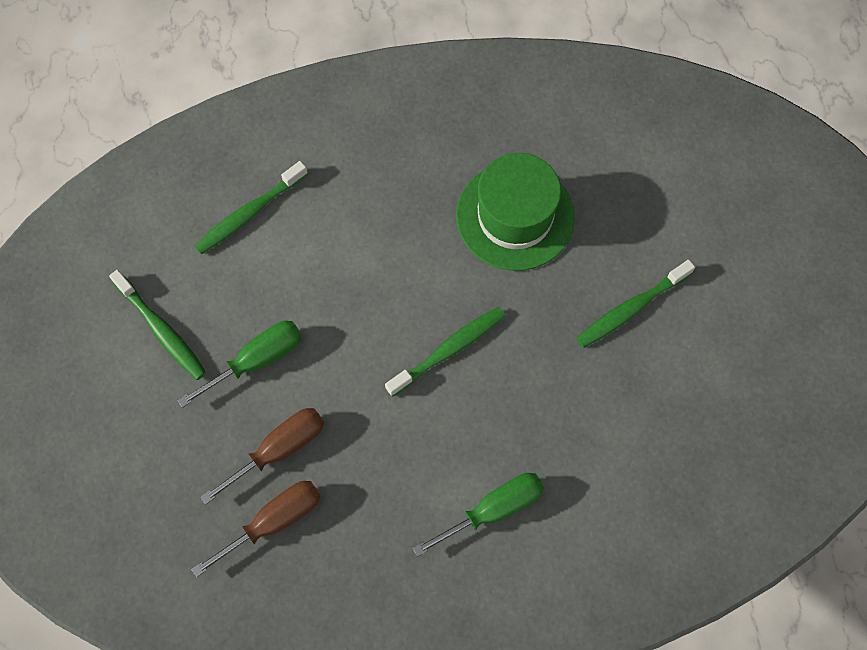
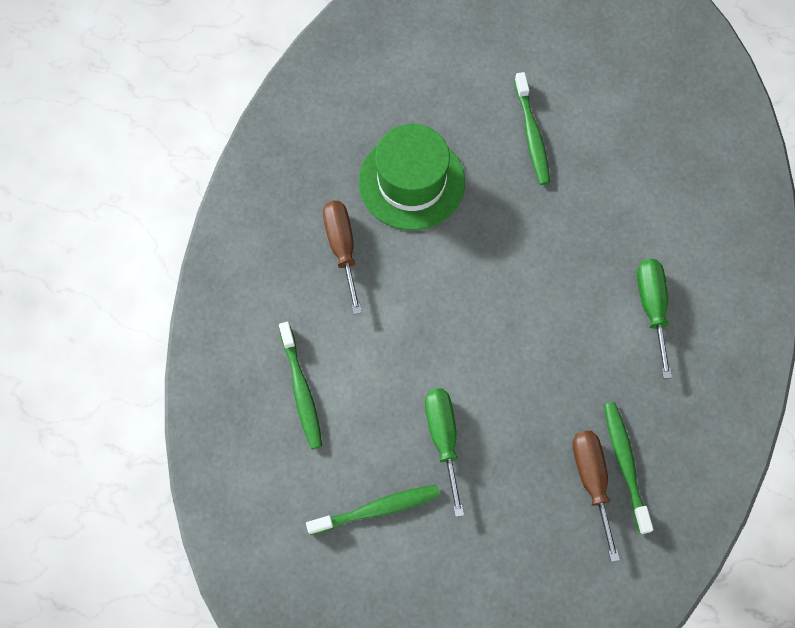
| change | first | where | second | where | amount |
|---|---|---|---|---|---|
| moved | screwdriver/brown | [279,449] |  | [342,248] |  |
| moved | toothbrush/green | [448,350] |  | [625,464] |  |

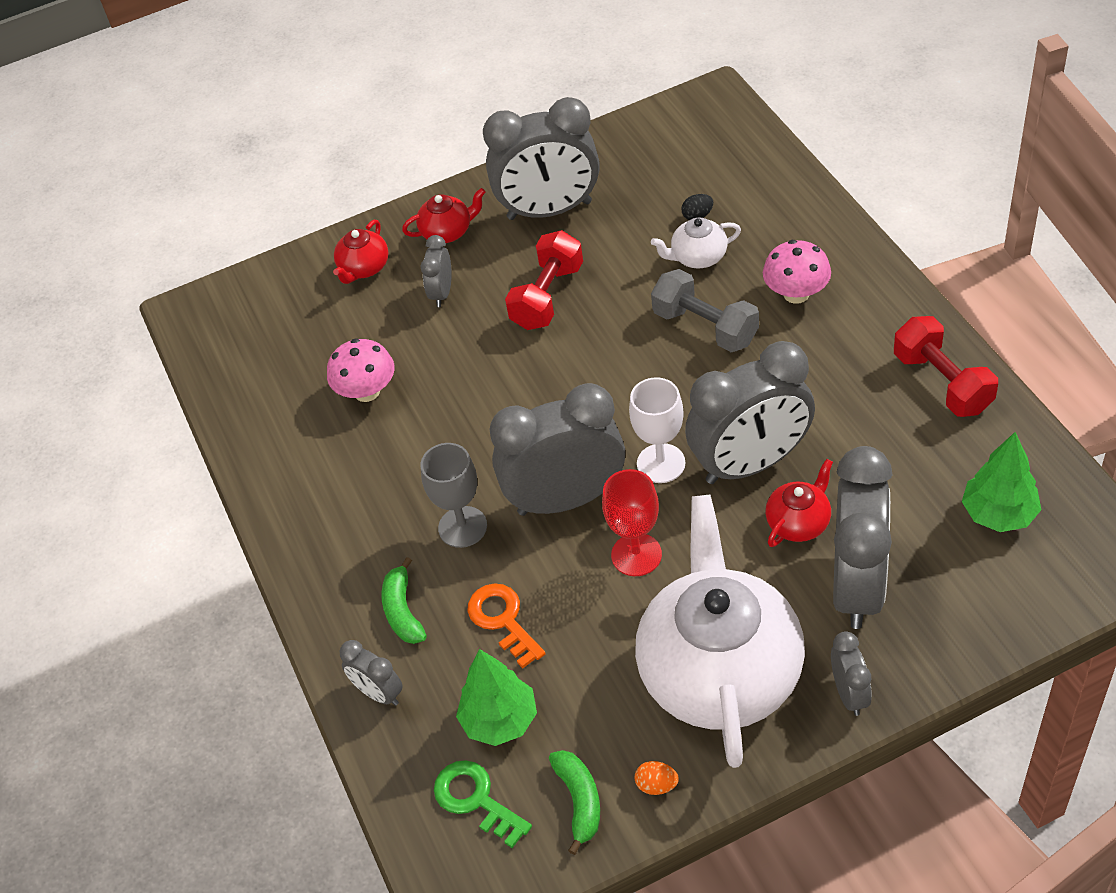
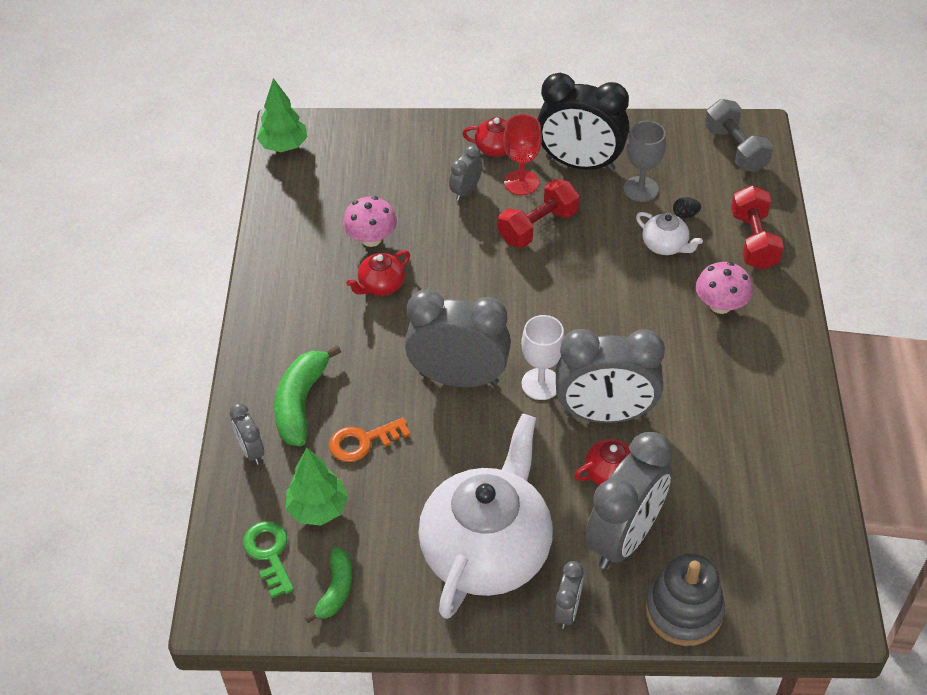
| change | first | where | second | where | amount |
|---|---|---|---|---|---|
| moved | tree/green | [998,514] |  | [284,146] |  |
| resized | banana/green | [403,611] |  | [301,403] | x1.60 |
| turned | key/orange | [503,620] |  | [363,441] | 105 degrees counterclockwise |
| moved | teapot/red | [364,268] |  | [381,285] |  |
| moved | goblet/red | [636,555] |  | [521,182] |  |
| recoloured | clock/grey | [549,210] | clock/black | [580,164] |  |
| moved | goblet/grey | [462,527] |  | [641,189] |  |
| turned | teapot/white | [698,257] |  | [665,245] | 150 degrees counterclockwise |
| added |  |  | stacking toy/grey | [684,611] |  |
| moved | dumbbell/grey | [705,327] |  | [735,149] |  |
| moved | dumbbell/red | [942,382] |  | [753,241] |  |
| removed | egg/orange | [657,785] |  |  |  |

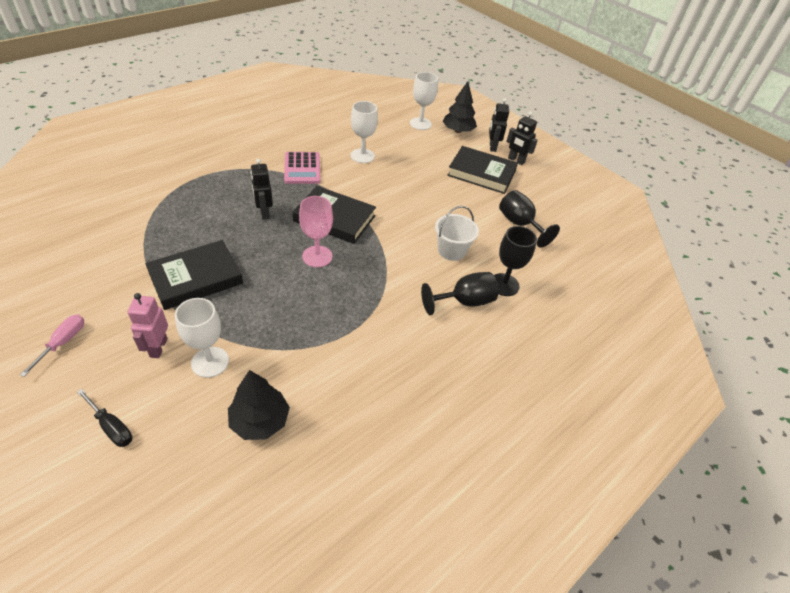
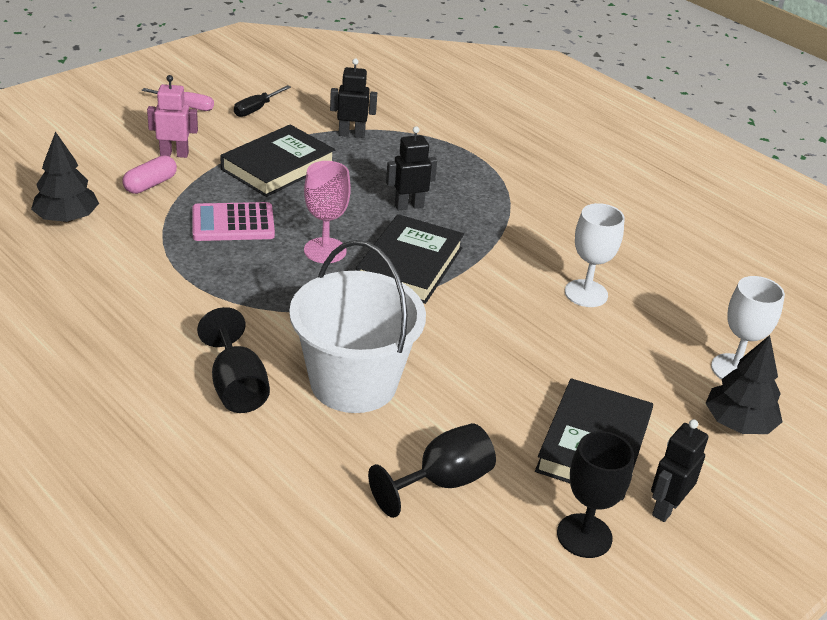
| change | first | where | second | where | amount |
|---|---|---|---|---|---|
| replaced | goblet/white | [210,362] | capsule/pink | [150,184] |  |
| moved | calculator/pink | [302,168] |  | [233,223] |  |
| turned | book/black | [196,278] |  | [278,166] | 75 degrees clockwise |
| moved | screwdriver/black | [111,426] |  | [256,109] |  |
| resized | bucket/white | [451,250] |  | [353,383] | x1.80 |
| moved | robot/black | [492,147] |  | [351,134] |  |
| moved | goblet/black | [504,285] |  | [584,536] |  |

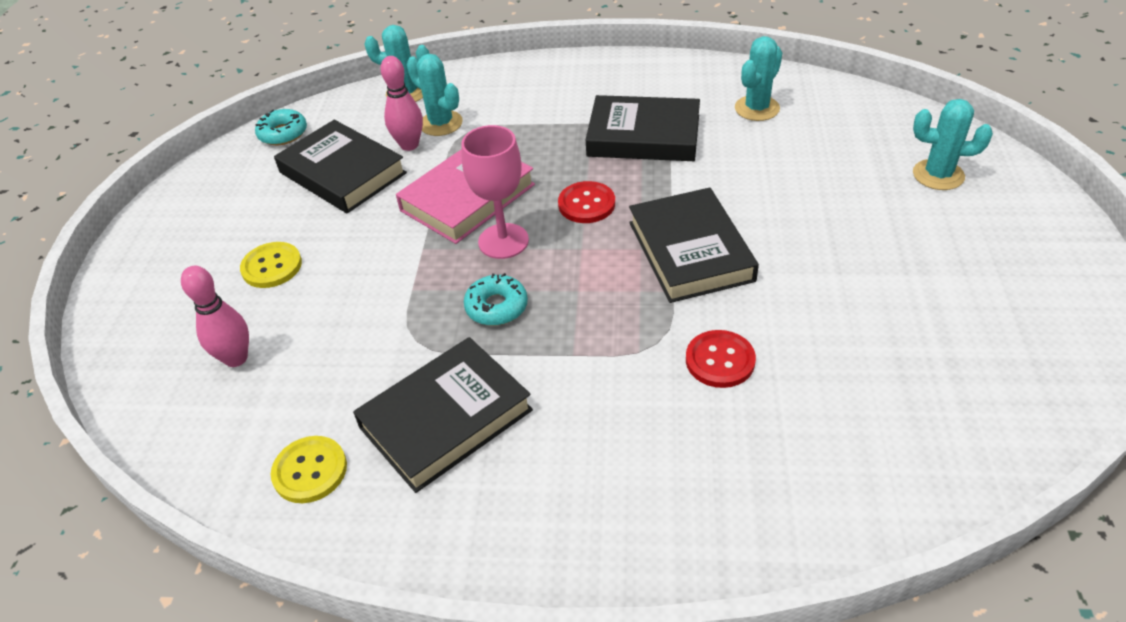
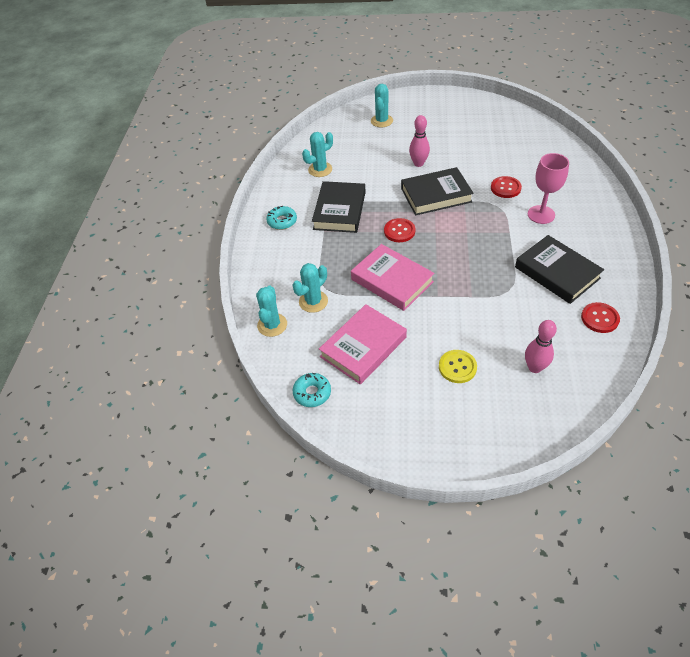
| change | first | where | second | where | amount |
|---|---|---|---|---|---|
| moved | donut/turquoise | [496,307] |  | [282,221] |  |
| turned | cactus/turquoise | [757,108] |  | [320,169] | 75 degrees counterclockwise |
| recoloured | book/black | [342,173] | book/pink | [363,347] |  |
| moved | bowling pin/pink | [409,145] |  | [418,163] |  |
| moved | goblet/pink | [503,241] |  | [541,214] |  |
| recoloured | button/yellow | [310,471] | button/red | [599,318] |  |

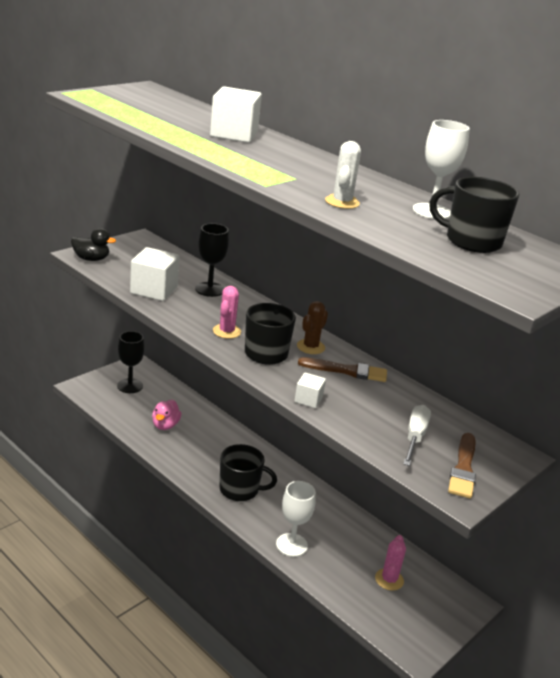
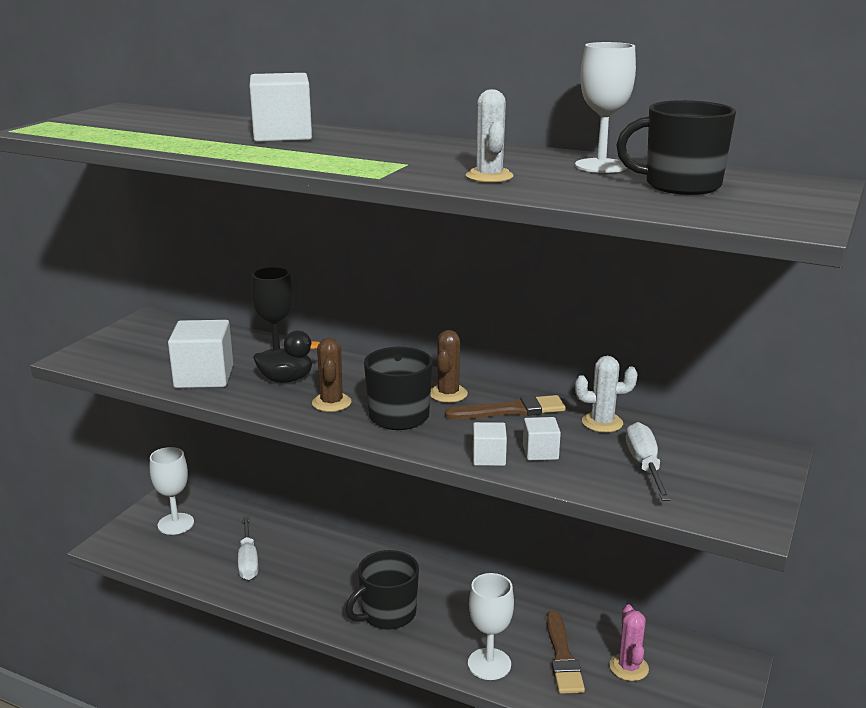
| change | first | where | second | where | amount |
|---|---|---|---|---|---|
| recoloured | goblet/black | [130,386] | goblet/white | [176,524] |  |
| replaced | duck/pink | [165,425] | screwdriver/white | [248,561] |  |
| moved | duck/black | [91,259] |  | [286,379] |  |
| recoloured | cactus/pink | [226,331] | cactus/brown | [331,403] |  |
| turned | mug/black | [240,490] |  | [387,614] | 150 degrees clockwise |
| added |  |  | cube/white | [540,452] |  |
| moved | brush/brown | [463,469] |  | [562,657] |  |
| added |  |  | cactus/white | [602,423] |  |

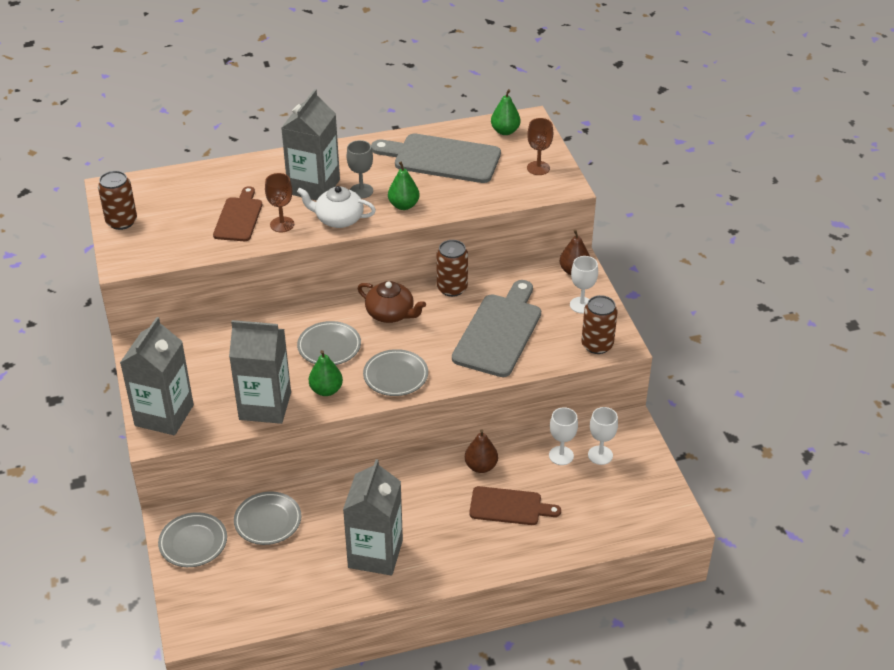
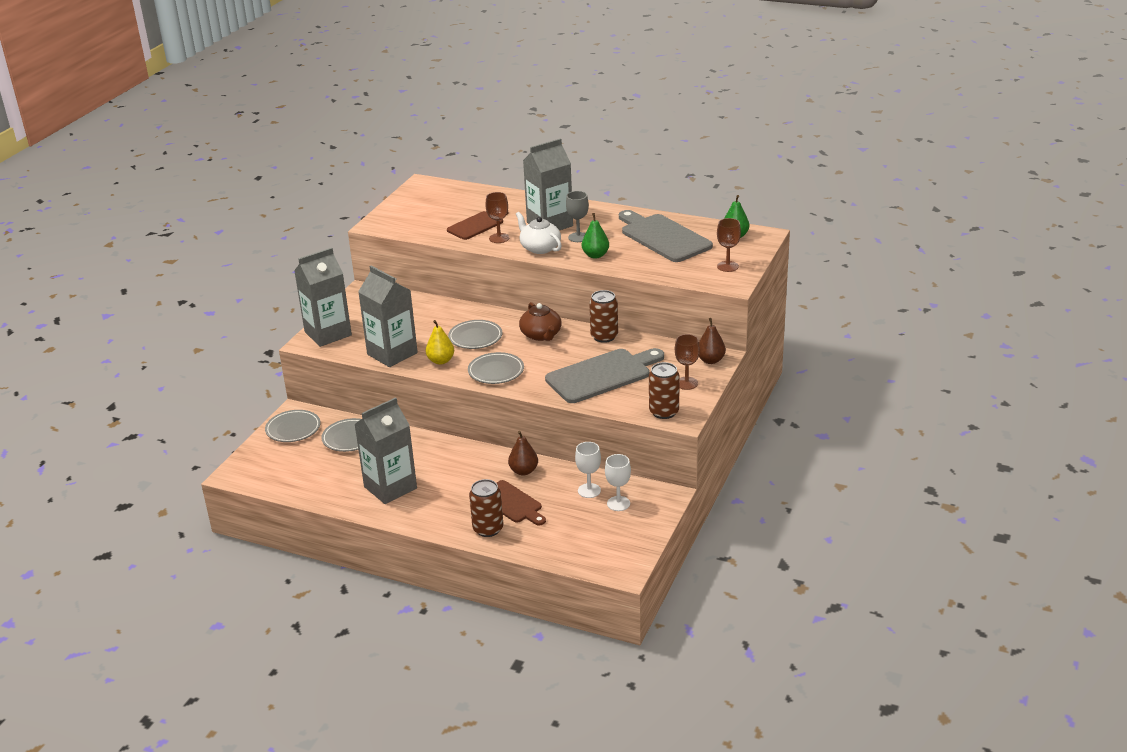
| change | first | where | second | where | amount |
|---|---|---|---|---|---|
| recoloured | pear/green | [326,390] | pear/yellow | [441,361] |  |
| moved | can/brown | [121,222] |  | [488,529] |  |
| recoloured | goblet/white | [581,305] | goblet/brown | [686,383] |  |

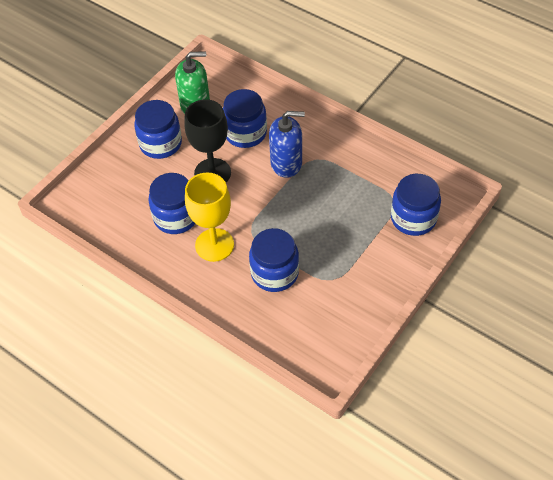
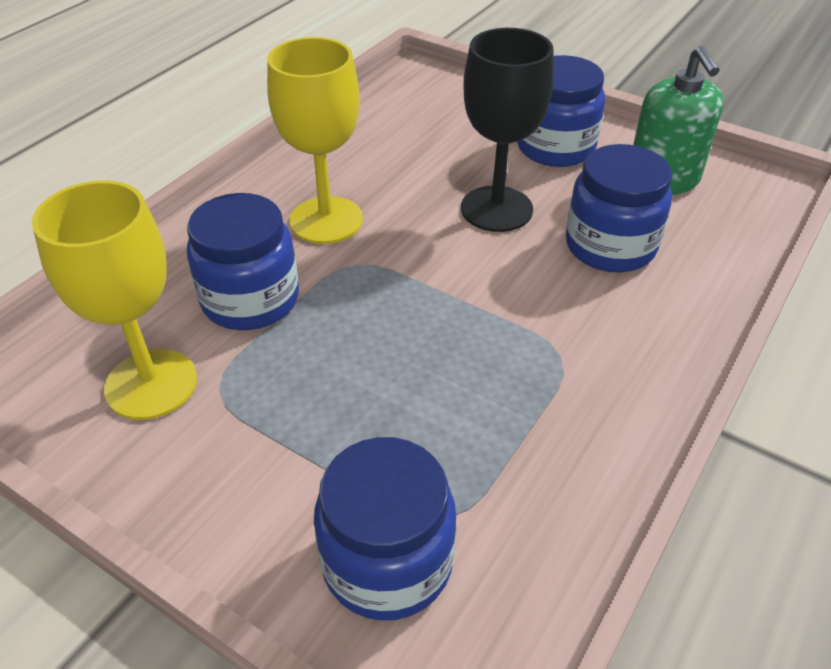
| change | first | where | second | where | amount |
|---|---|---|---|---|---|
| added |  |  | goblet/yellow | [151,384] |  |
| removed | jar/blue | [176,217] |  |  |  |
| removed | soap dispenser/blue | [286,163] |  |  |  |

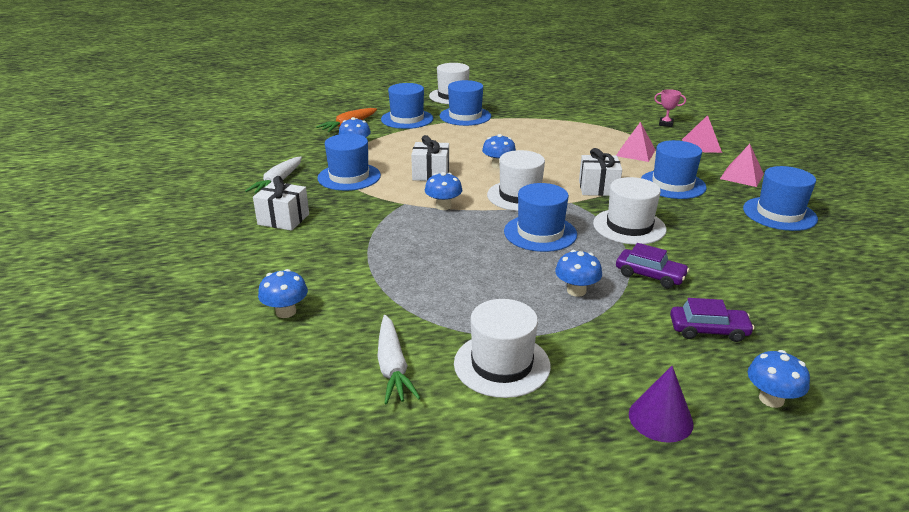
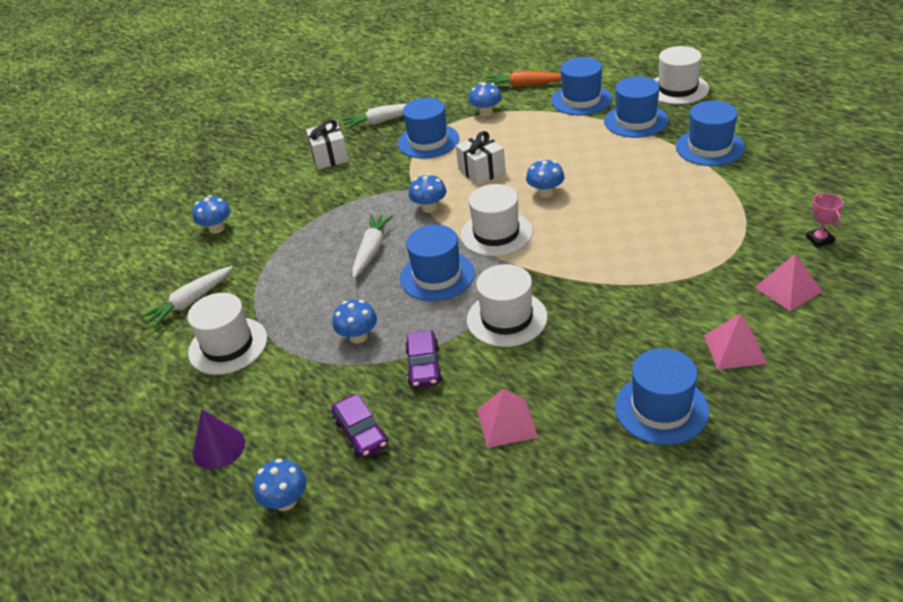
| change | first | where | second | where | amount |
|---|---|---|---|---|---|
| added |  |  | carrot/white | [371,250] |  |
| moved | pyramid/pink | [635,153] |  | [506,423] |  |
| moved | hat/blue | [672,184] |  | [709,147] |  |
| removed | gift/white | [598,188] |  |  |  |

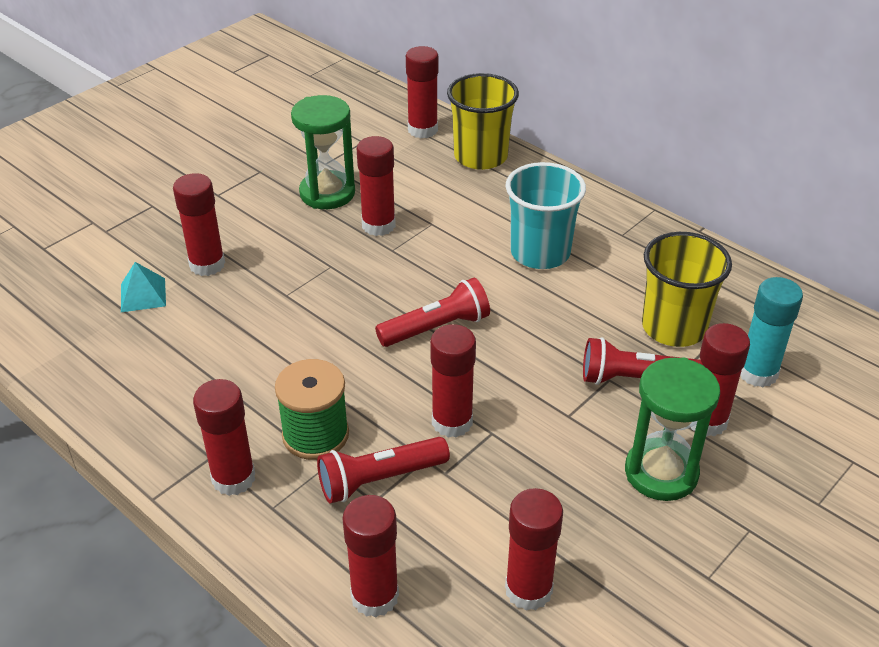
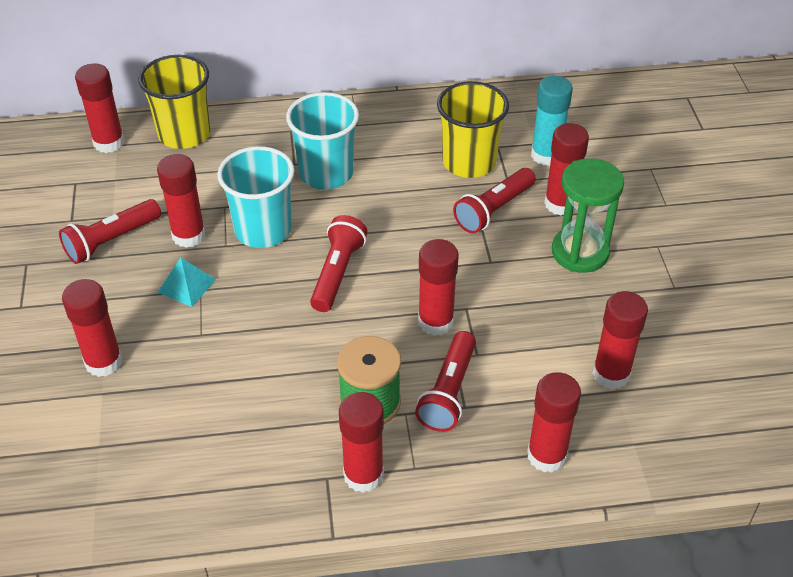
| change | first | where | second | where | amount |
|---|---|---|---|---|---|
| replaced | hourglass/green | [327,193] | flashlight/red | [111,241] |  |
| moved | pyramid/turquoise | [143,295] |  | [186,285] |  |
| added |  |  | cup/turquoise | [263,230] |  |

